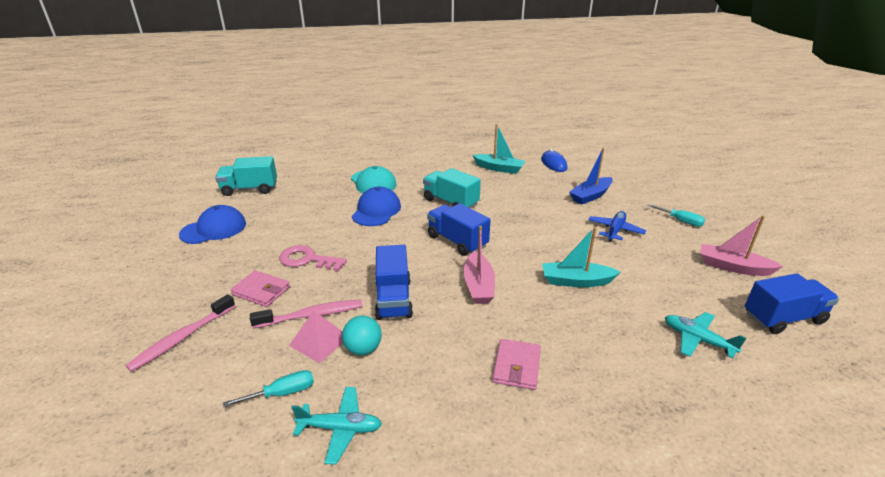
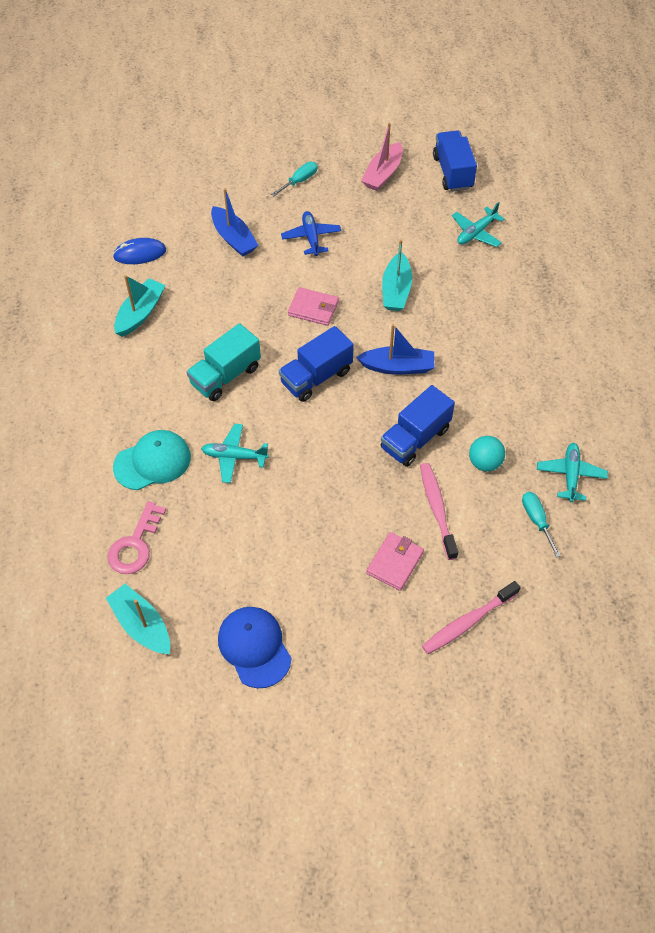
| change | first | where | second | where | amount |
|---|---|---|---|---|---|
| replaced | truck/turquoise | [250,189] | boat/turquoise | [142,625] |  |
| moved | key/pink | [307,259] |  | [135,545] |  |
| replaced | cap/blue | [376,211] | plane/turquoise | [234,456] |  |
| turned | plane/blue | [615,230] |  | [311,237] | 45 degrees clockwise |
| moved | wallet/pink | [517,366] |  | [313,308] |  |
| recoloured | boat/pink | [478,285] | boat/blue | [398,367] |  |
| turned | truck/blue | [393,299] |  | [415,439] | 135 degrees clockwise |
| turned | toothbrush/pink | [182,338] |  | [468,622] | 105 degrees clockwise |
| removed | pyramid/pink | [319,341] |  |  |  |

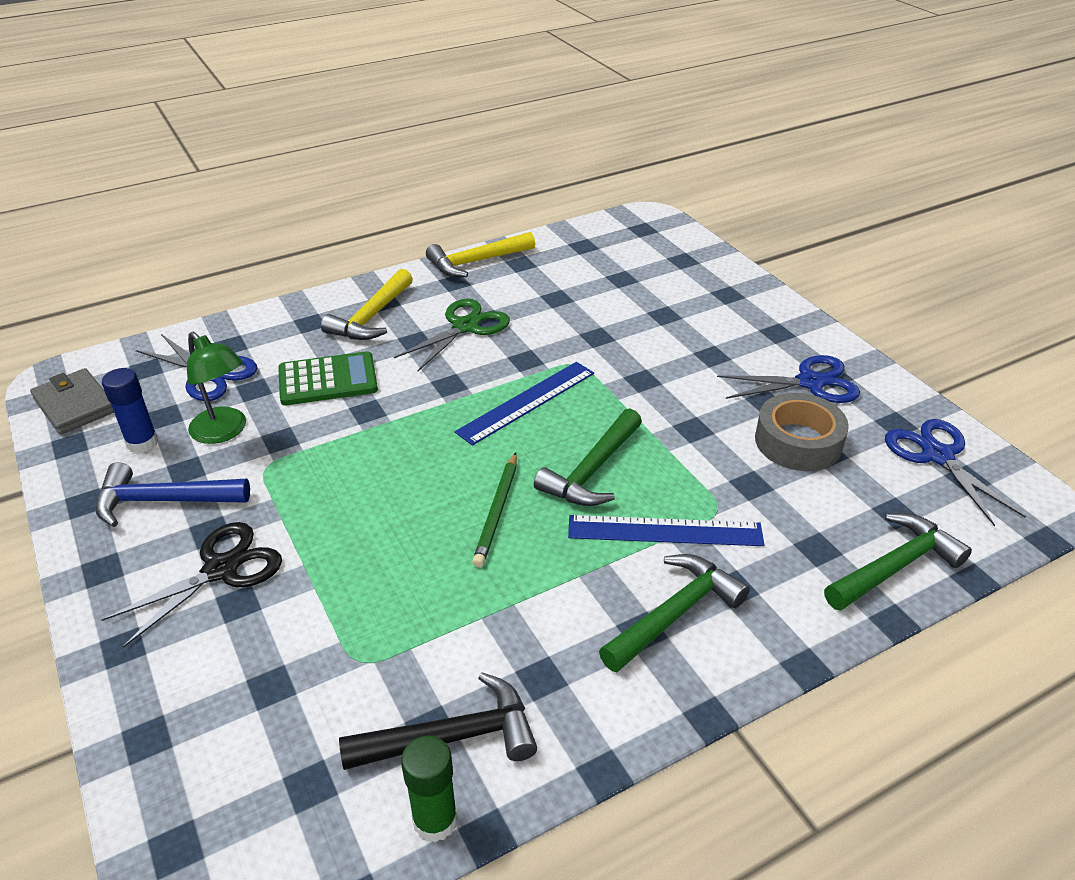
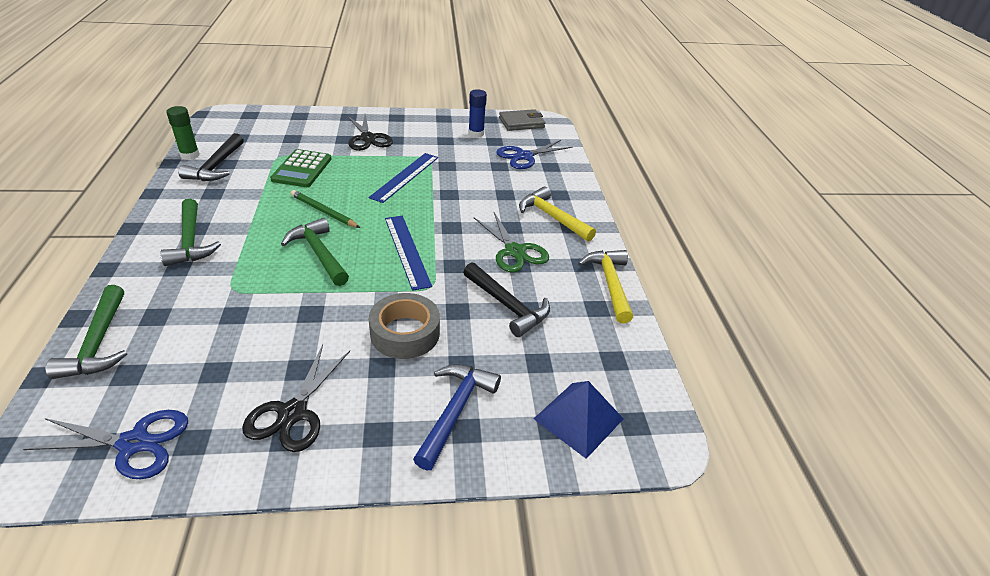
| change | first | where | second | where | amount |
|---|---|---|---|---|---|
| recoloured | scissors/blue | [810,383] | scissors/black | [293,413] |  |
| moved | calculator/green | [328,380] |  | [302,169] |  |
| moved | ruler/blue | [665,531] |  | [405,177] |  |
| moved | tape/grey | [798,442] |  | [405,333] |  |
| moved | hammer/blue | [164,501] |  | [455,411] |  |
| added |  |  | hammer/black | [507,305] |  |
| added |  |  | pyramid/blue | [579,418] |  |
| removed | lamp/green | [224,432] |  |  |  |

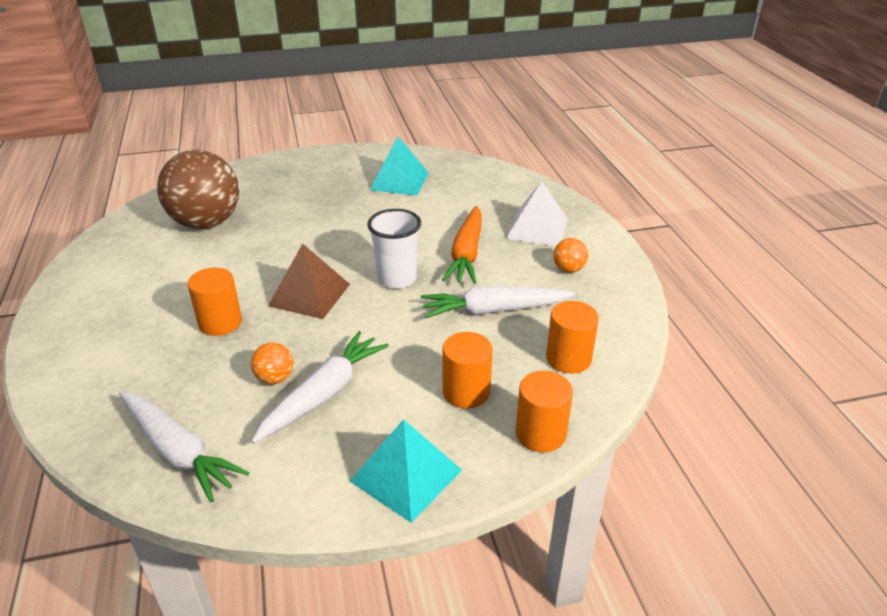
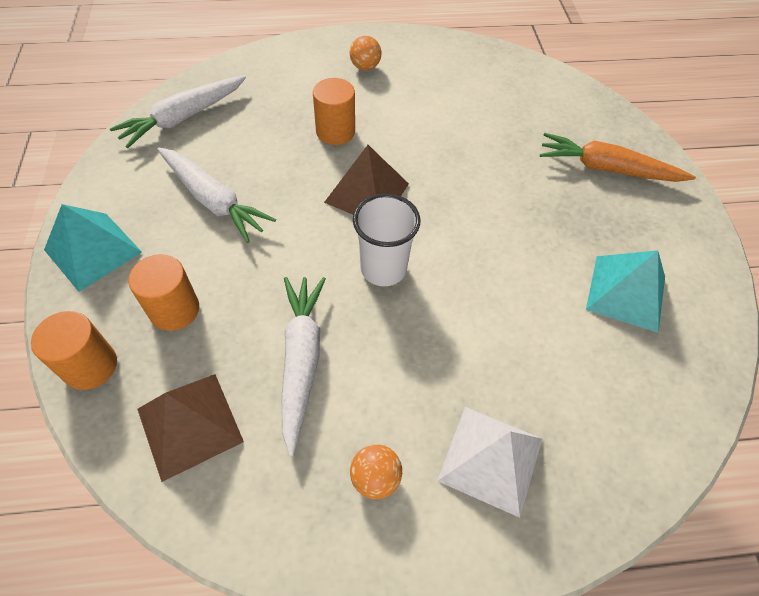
| change | first | where | second | where | amount |
|---|---|---|---|---|---|
| replaced | cylinder/orange | [568,358] | pyramid/brown | [189,424] |  |
| moved | ball/orange | [275,378] |  | [365,67] |  |
| moved | carrot/orange | [466,254] |  | [607,169] |  |
| removed | ball/brown | [206,223] |  |  |  |

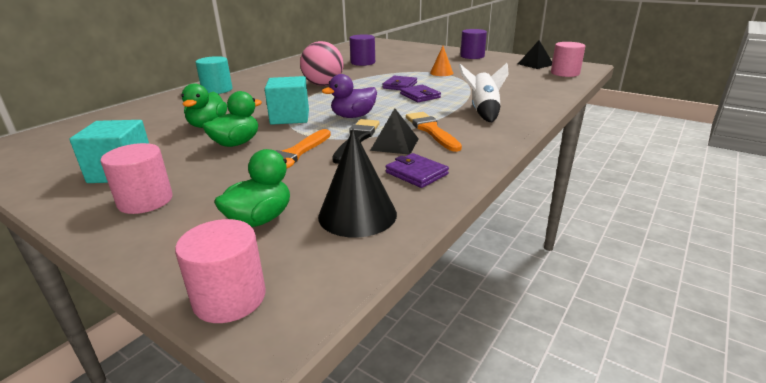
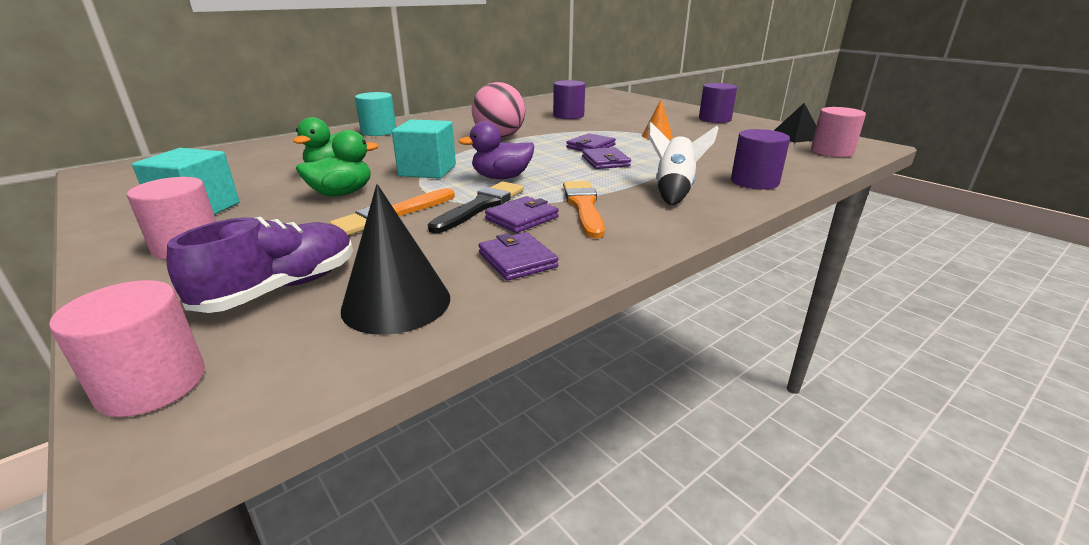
| change | first | where | second | where | amount |
|---|---|---|---|---|---|
| replaced | duck/green | [260,219] | shoe/purple | [281,288] |  |
| replaced | pyramid/black | [394,144] | wallet/purple | [522,218] |  |
| added |  |  | cylinder/purple | [754,182] |  |

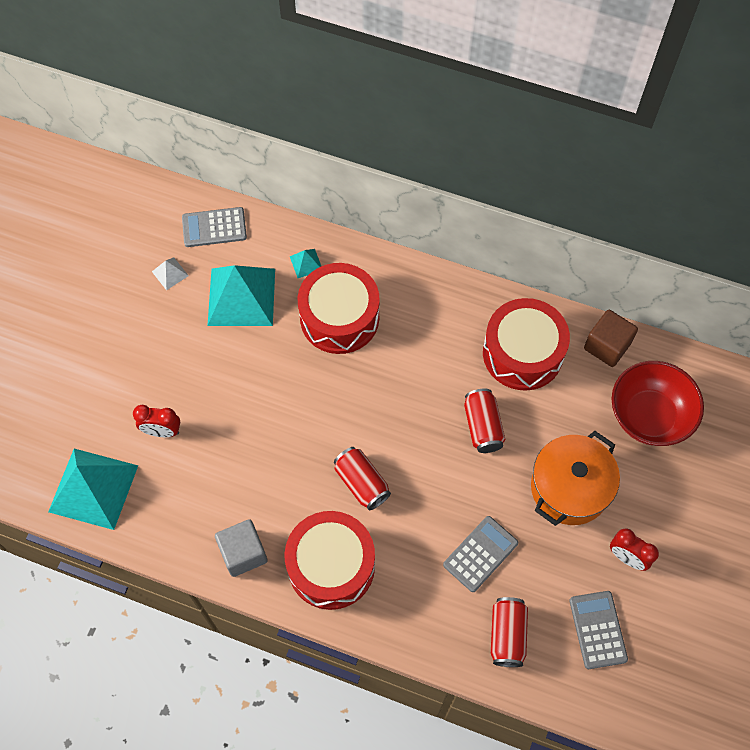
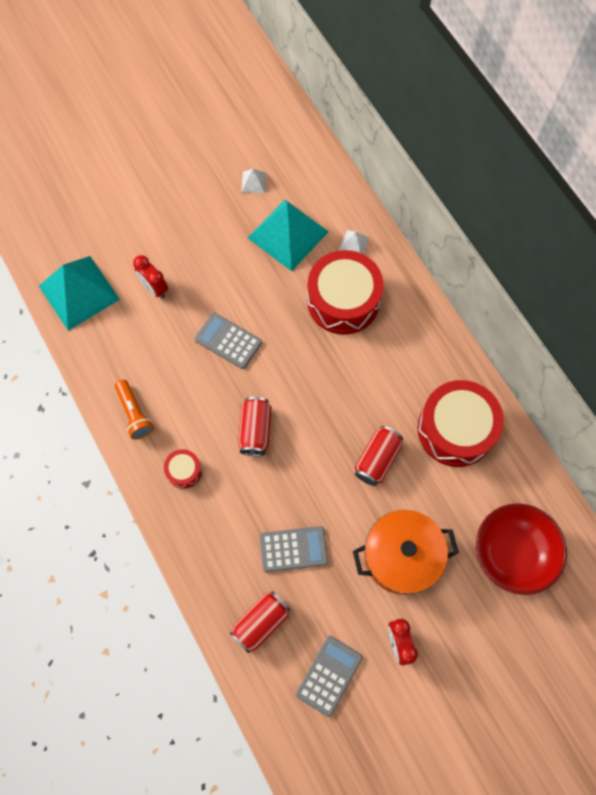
| change | first | where | second | where | amount |
|---|---|---|---|---|---|
| replaced | cube/grey | [243,553] | flashlight/orange | [134,414] |  |
| resized | drum/red | [331,566] |  | [184,471] | x0.45 |
| moved | calculator/grey | [214,227] |  | [228,341] |  |
| recoloured | pyramid/turquoise | [306,263] | pyramid/white | [354,244] |  |
| removed | cube/brown | [607,346] |  |  |  |

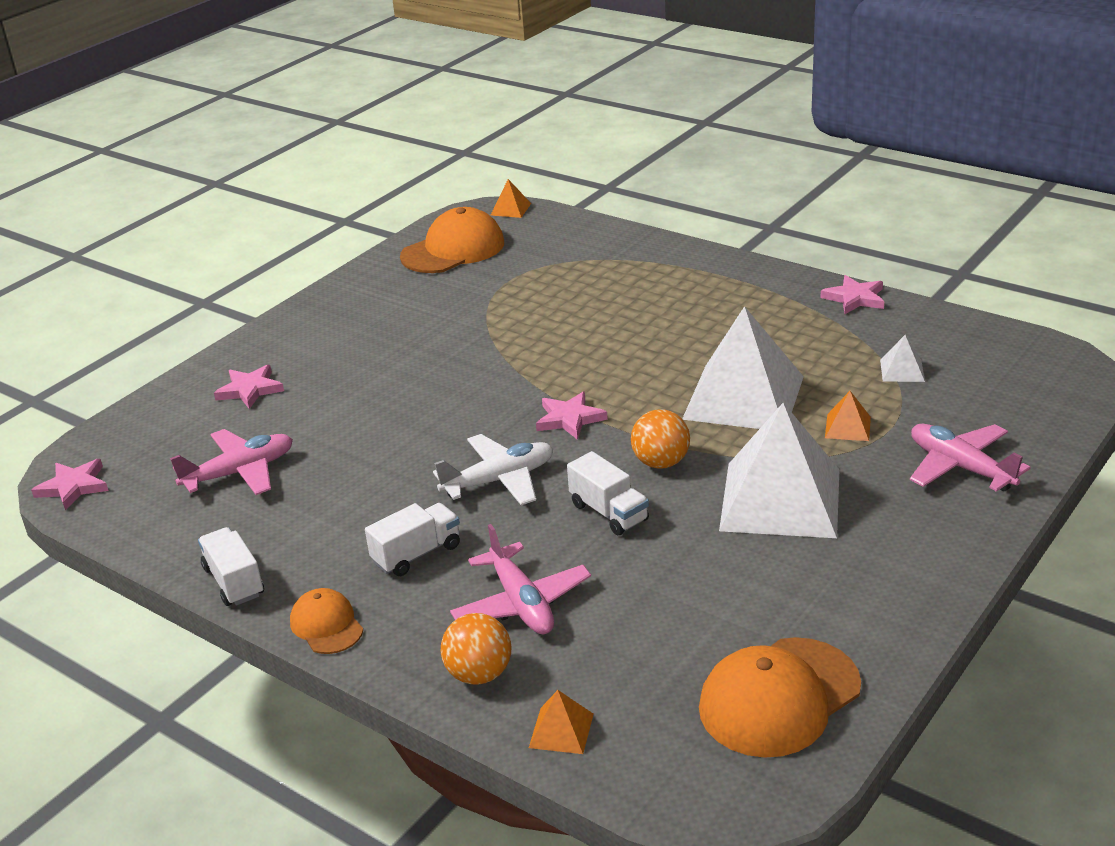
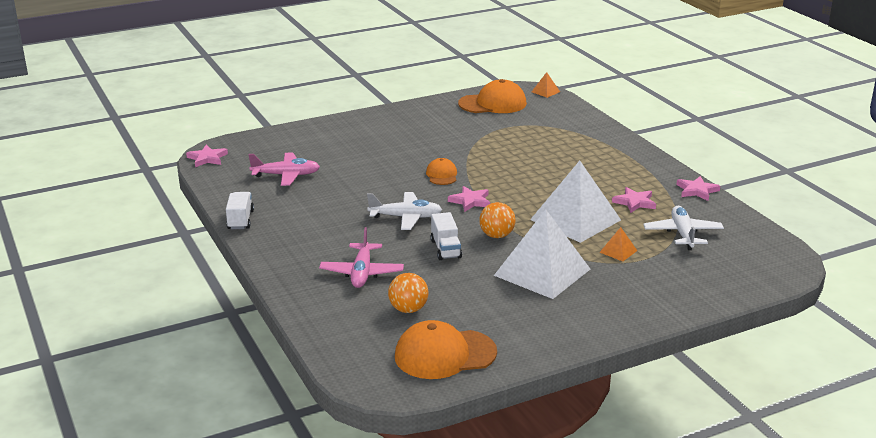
| change | first | where | second | where | amount |
|---|---|---|---|---|---|
| moved | ball/orange | [479,674] |  | [408,309] |  |
| moved | cap/orange | [326,625] |  | [442,175] |  |
| moved | star/pink | [250,390] |  | [634,202] |  |
| replaced | pyramid/white | [902,370] | plane/white | [683,234] |  |
| removed | truck/white | [417,554] |  |  |  |
| removed | pyramid/orange | [561,730] |  |  |  |
| removed | plane/pink | [960,467] |  |  |  |

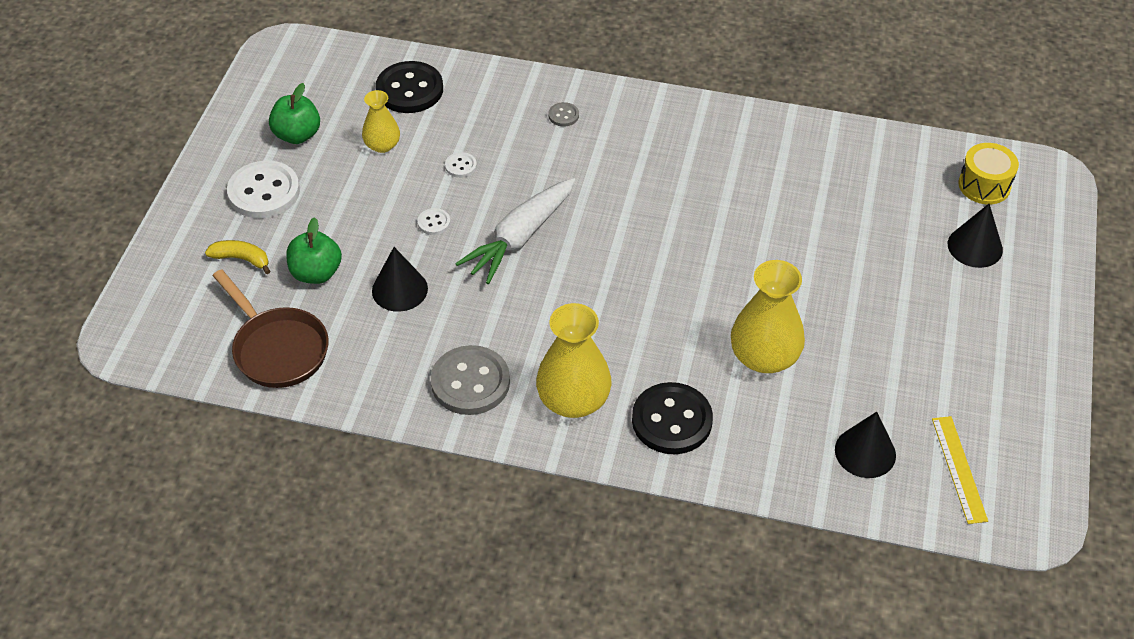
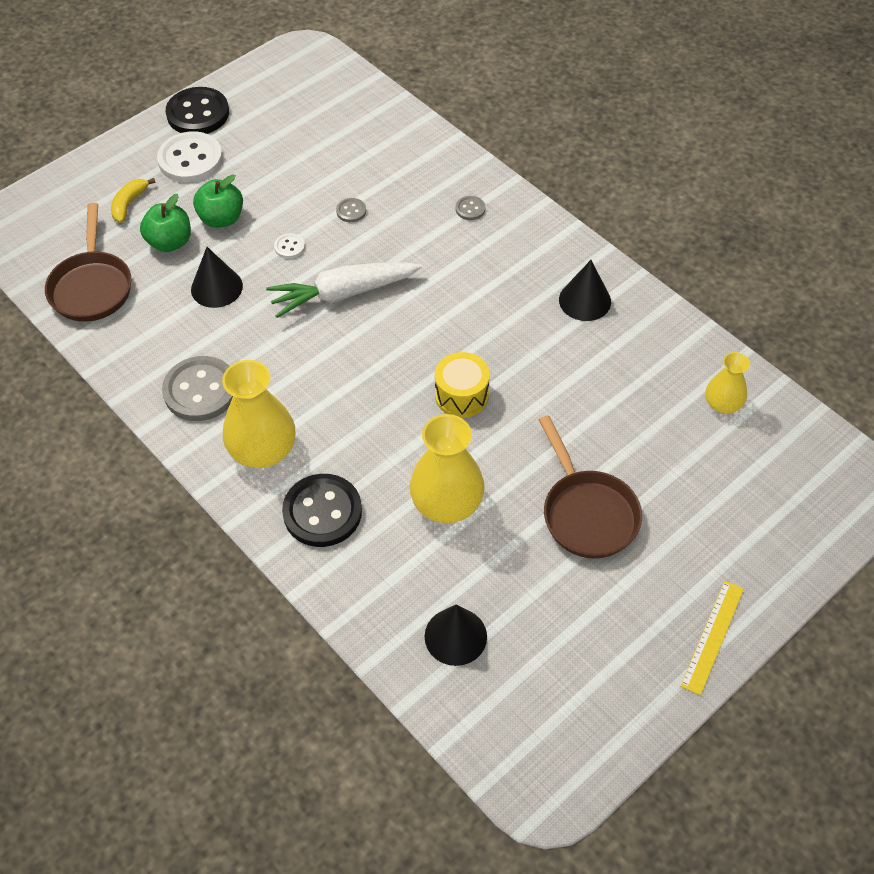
| change | first | where | second | where | amount |
|---|---|---|---|---|---|
| turned | banana/yellow | [241,259] |  | [129,204] | 120 degrees counterclockwise |
| moved | button/black | [409,90] |  | [198,113] |  |
| moved | apple/green | [297,135] |  | [221,219] |  |
| recoloured | button/white | [460,166] | button/grey | [351,211] |  |
| moved | drum/yellow | [984,185] |  | [461,395] |  |
| added |  |  | pan/brown | [587,513] |  |
| moved | cone/black | [975,246] |  | [585,300] |  |
| moved | ruler/yellow | [958,469] |  | [712,636] |  |
| moved | vase/yellow | [382,145] |  | [723,403] |  |

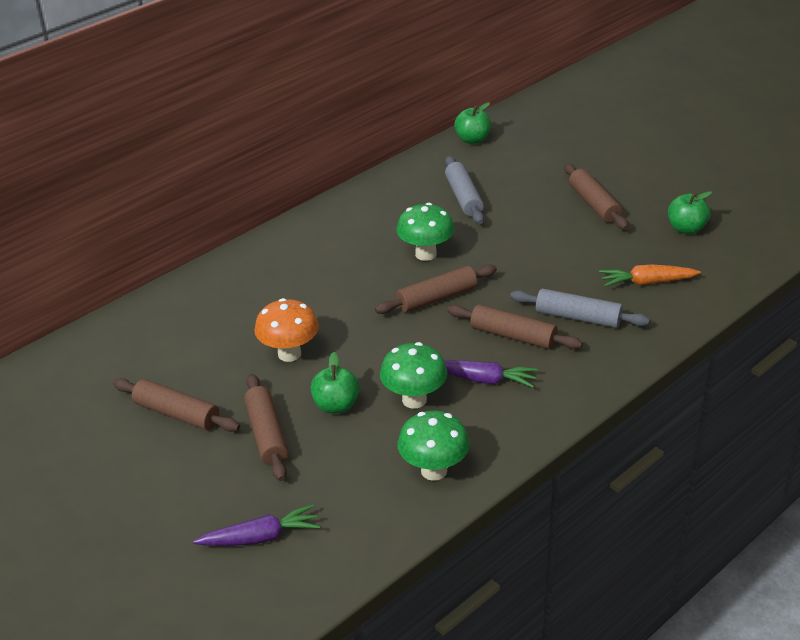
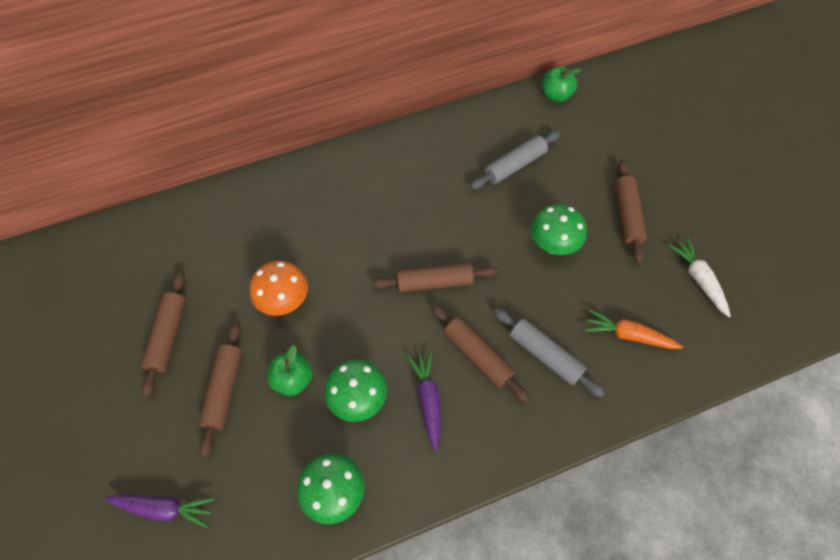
| change | first | where | second | where | amount |
|---|---|---|---|---|---|
| turned | rolling pin/brown | [177,414] |  | [168,335] | 45 degrees clockwise |
| turned | carrot/purple | [484,380] |  | [428,399] | 135 degrees counterclockwise |
| turned | rolling pin/grey | [463,197] |  | [514,165] | 45 degrees clockwise |
| moved | mushroom/green | [426,254] |  | [553,245] |  |
| replaced | apple/green | [686,229] | carrot/white | [698,279] |  |

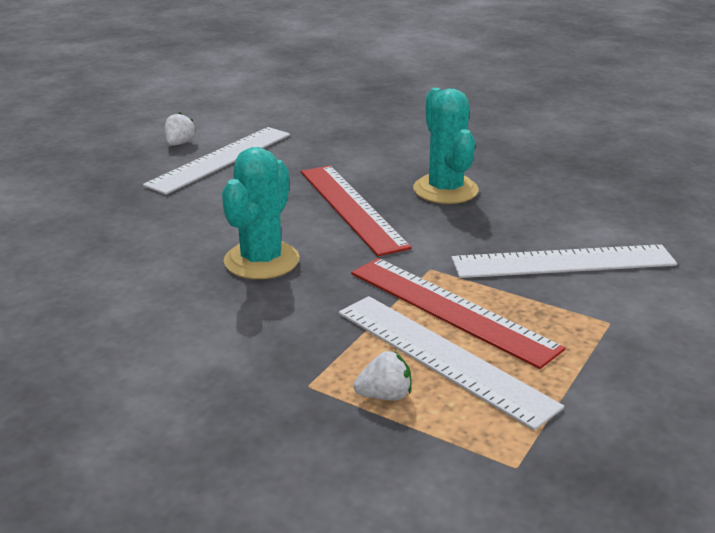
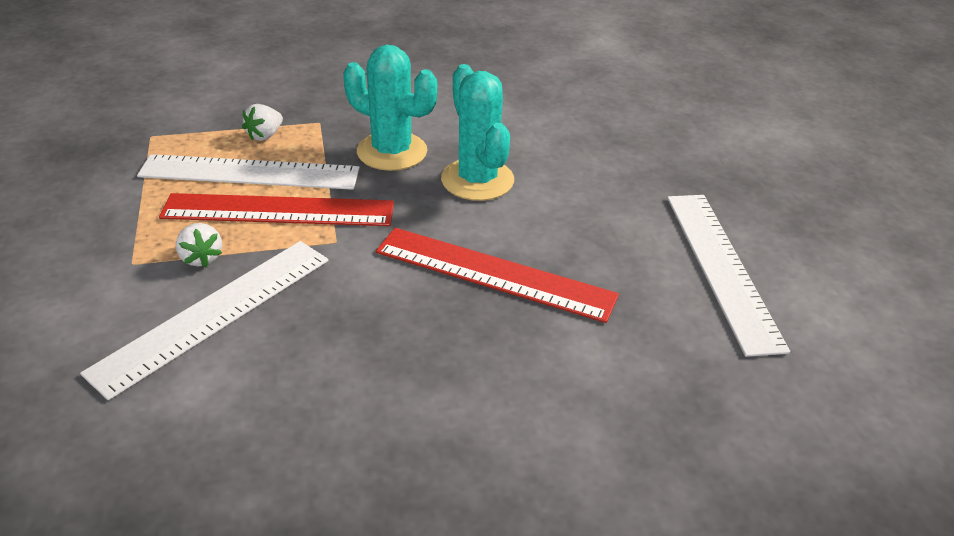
| change | first | where | second | where | amount |
|---|---|---|---|---|---|
| moved | strawberry/white | [179,143] |  | [201,258] |  |
| moved | cactus/turquoise | [445,190] |  | [392,151] |  |

